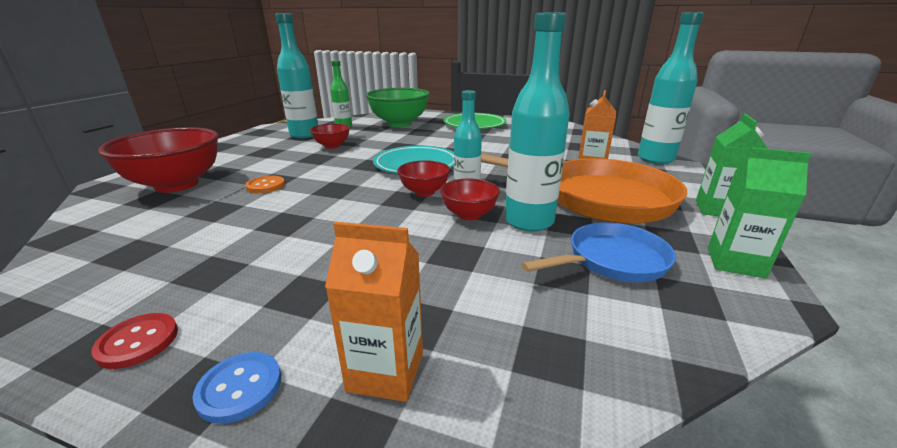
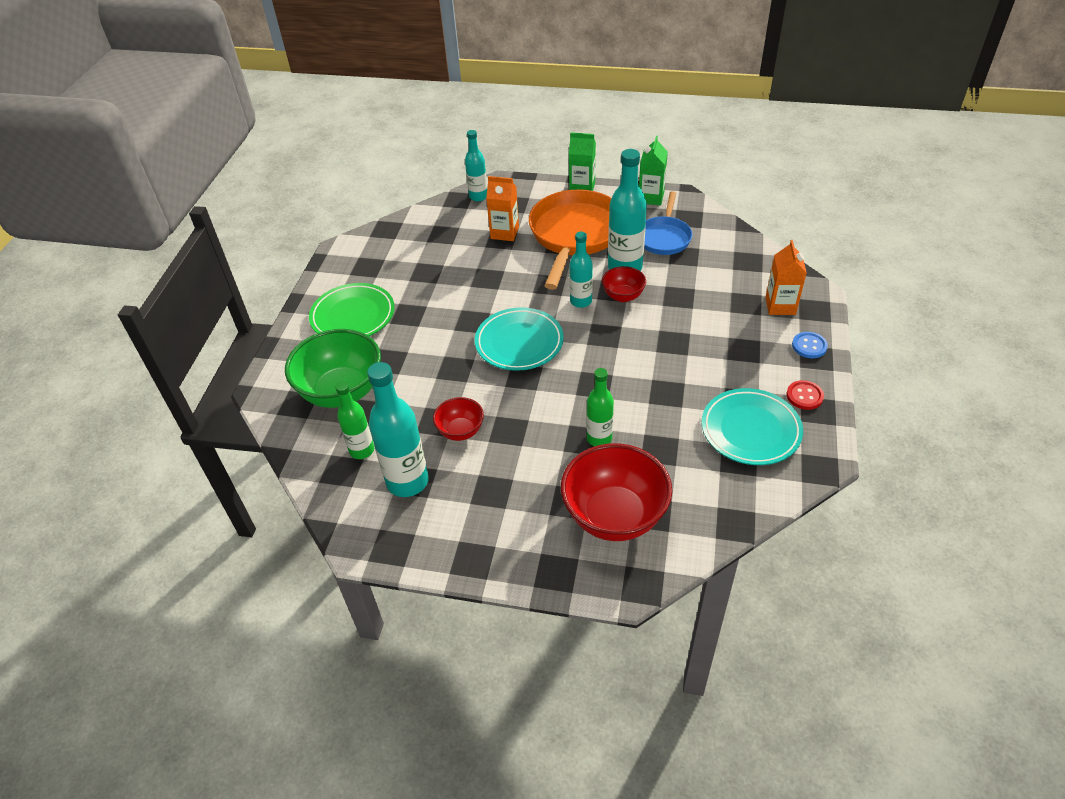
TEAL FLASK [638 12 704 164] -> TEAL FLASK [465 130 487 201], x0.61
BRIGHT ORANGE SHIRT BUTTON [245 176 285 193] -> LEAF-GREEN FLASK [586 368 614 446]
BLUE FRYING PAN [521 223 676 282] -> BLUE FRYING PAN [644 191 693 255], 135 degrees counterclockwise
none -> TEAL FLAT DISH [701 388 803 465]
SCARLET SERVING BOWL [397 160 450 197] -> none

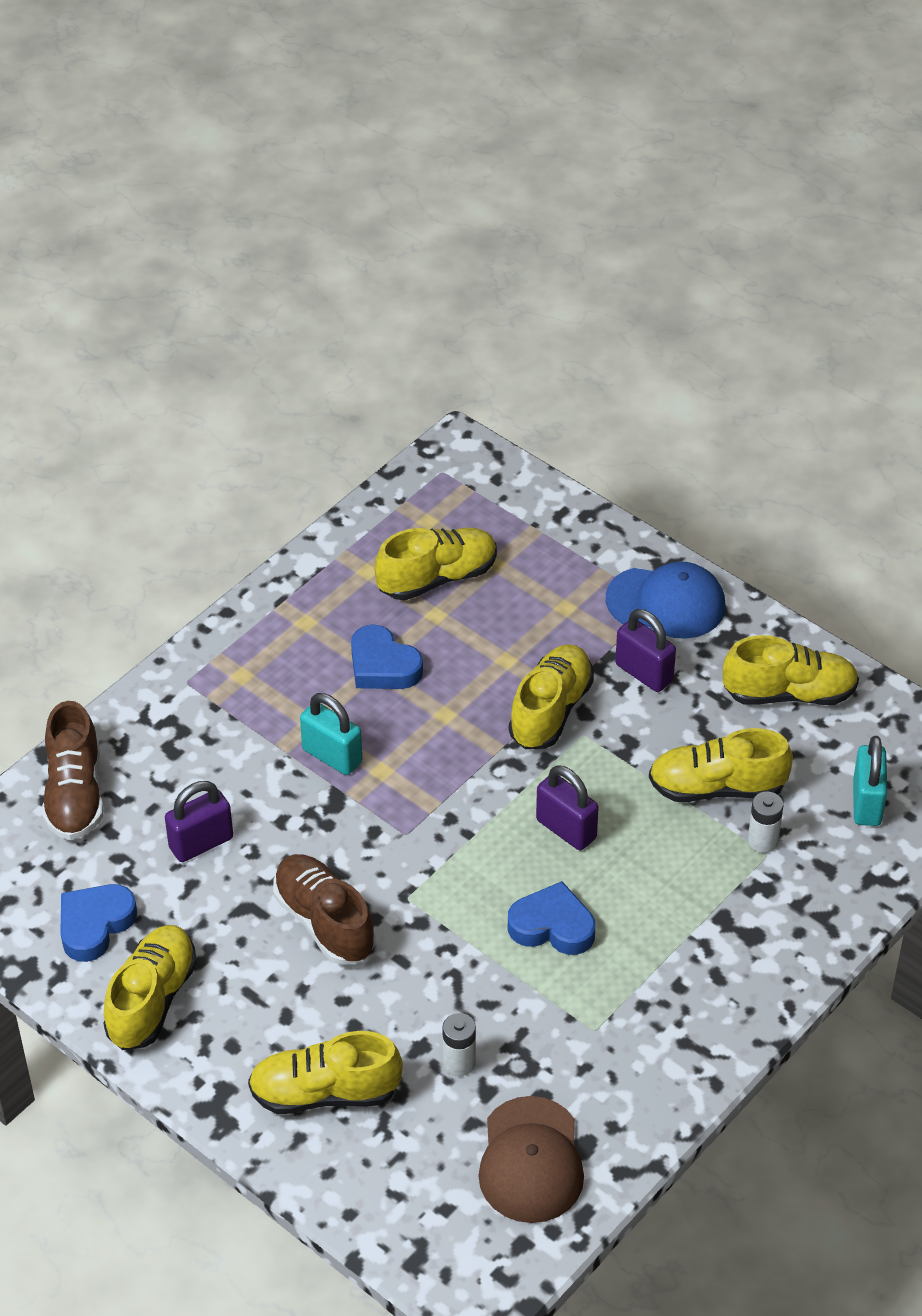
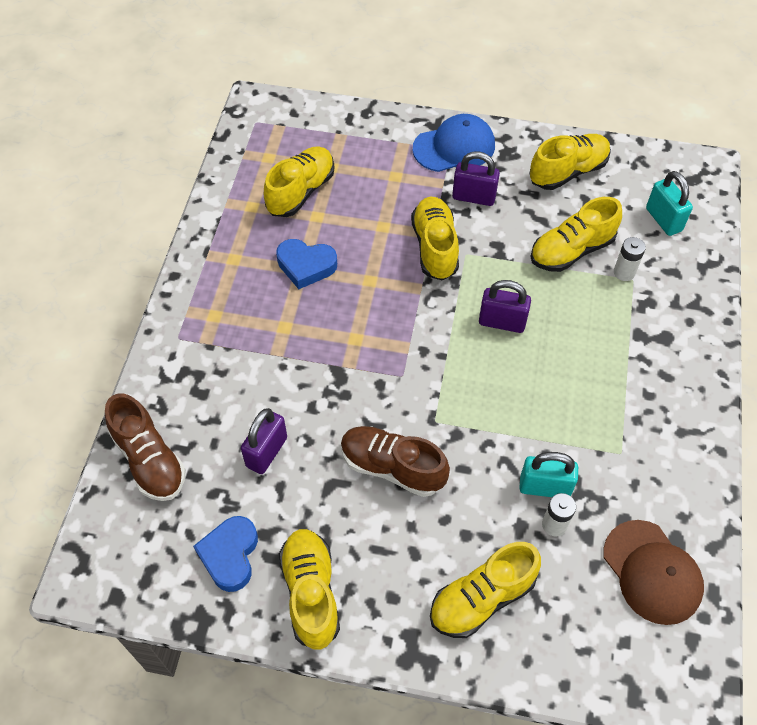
TEAL PADLOCK [300 693 362 775] -> TEAL PADLOCK [519 452 578 497], shifted
BLUE LOVE HEART [508 881 595 955] -> none

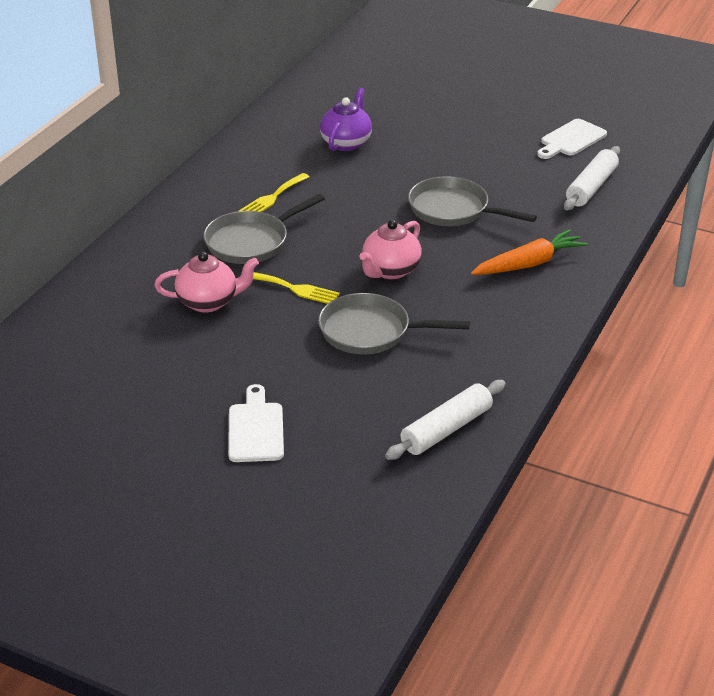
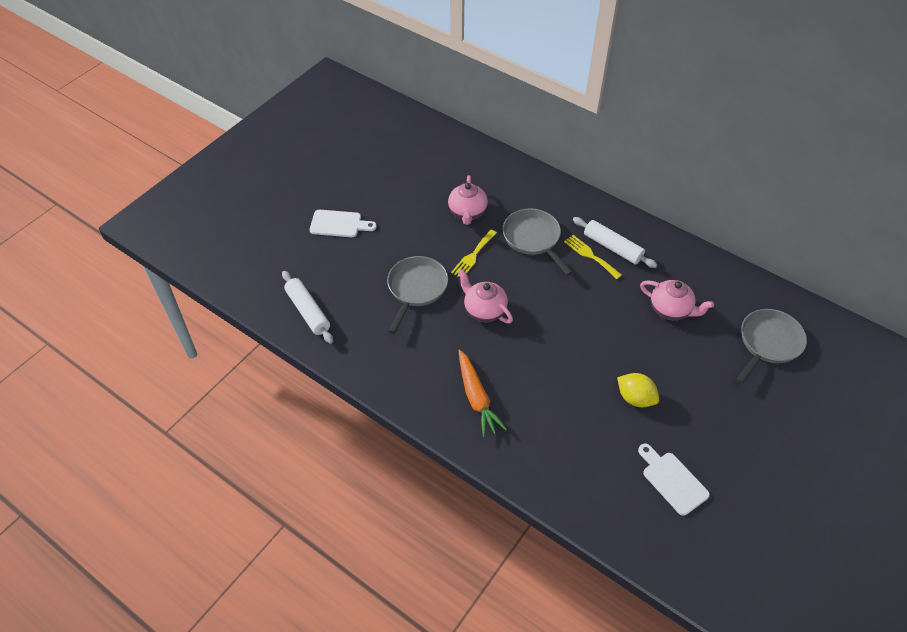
PURE WHITE DOUGH ROLLER [564 146 620 210] -> PURE WHITE DOUGH ROLLER [573 217 657 268], shifted
none -> YELLOW CITRUS FRUIT [617 373 659 407]
VIOLET TEAPOT [320 88 372 151] -> ROSY TEAPOT [640 280 714 320]
ASH-GREY FRYING PAN [408 176 537 226] -> ASH-GREY FRYING PAN [736 309 807 384], shifted

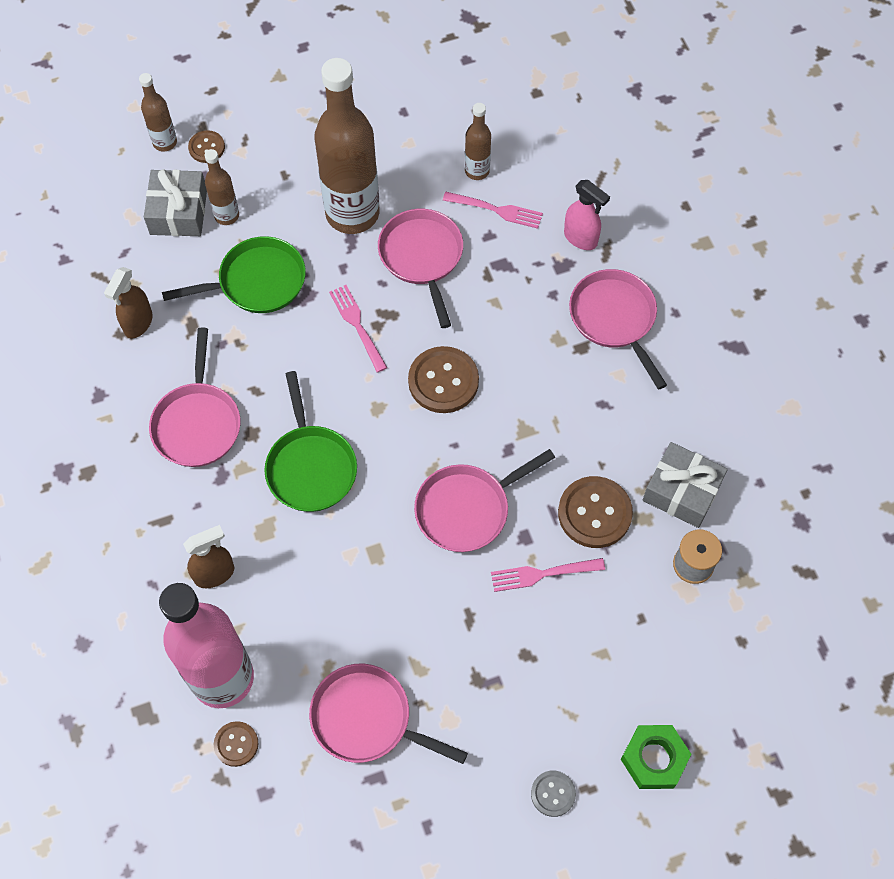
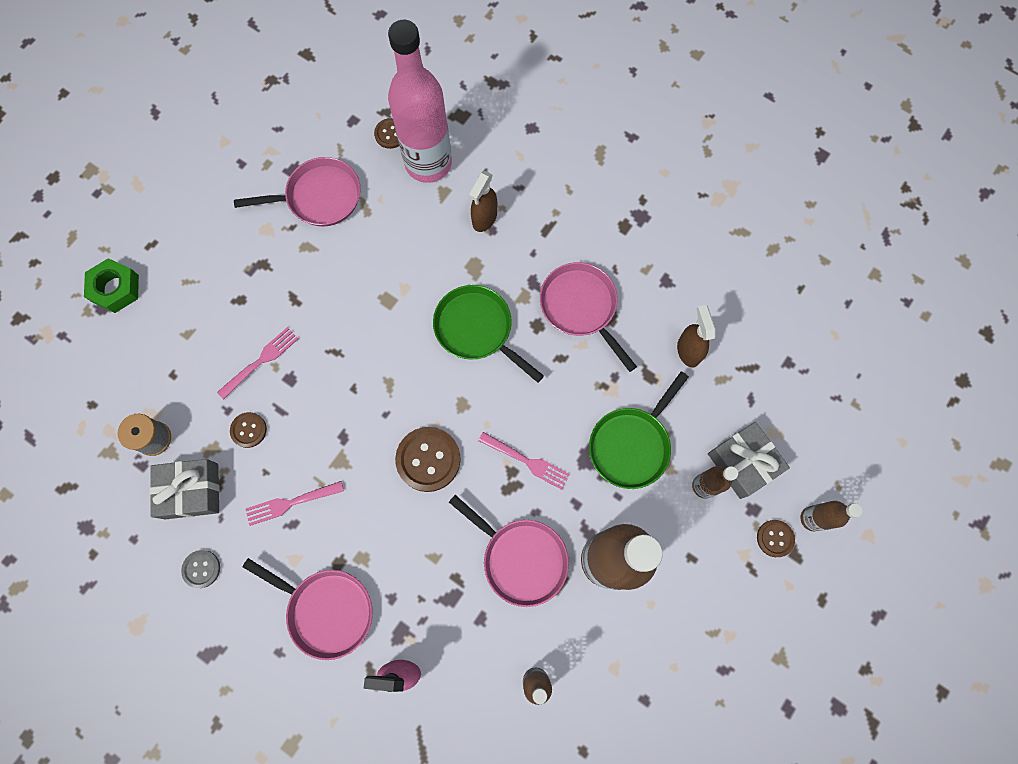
ASH-GREY SHIRT BUTTON [531 771 576 817] -> ASH-GREY SHIRT BUTTON [181 550 220 588], shifted
DARK BROWN SHIRT BUTTON [558 476 633 548] -> DARK BROWN SHIRT BUTTON [230 412 267 448], x0.56
ROSY TABLE FORK [443 192 543 229] -> ROSY TABLE FORK [245 481 344 526], shifted
ROSY FRYING PAN [414 449 555 552] -> none

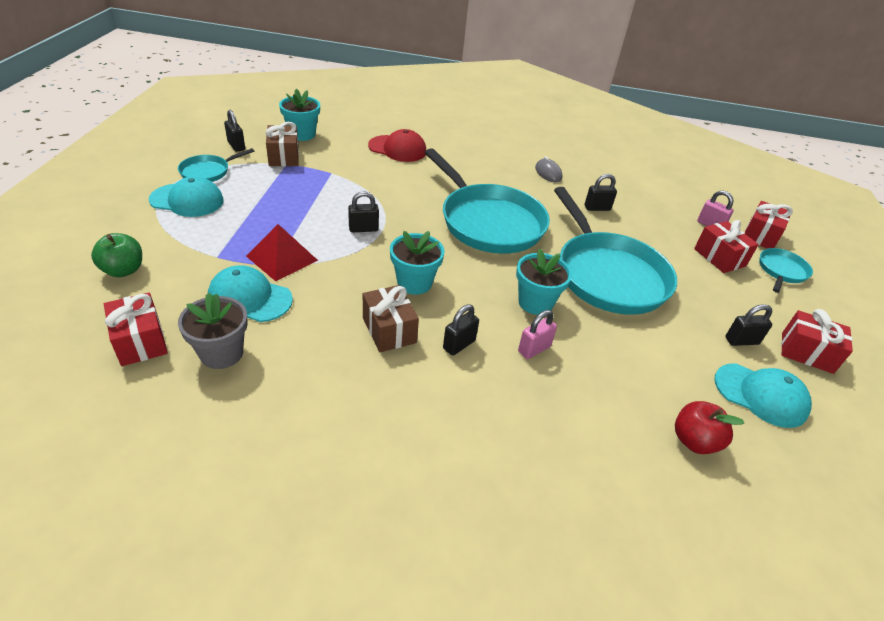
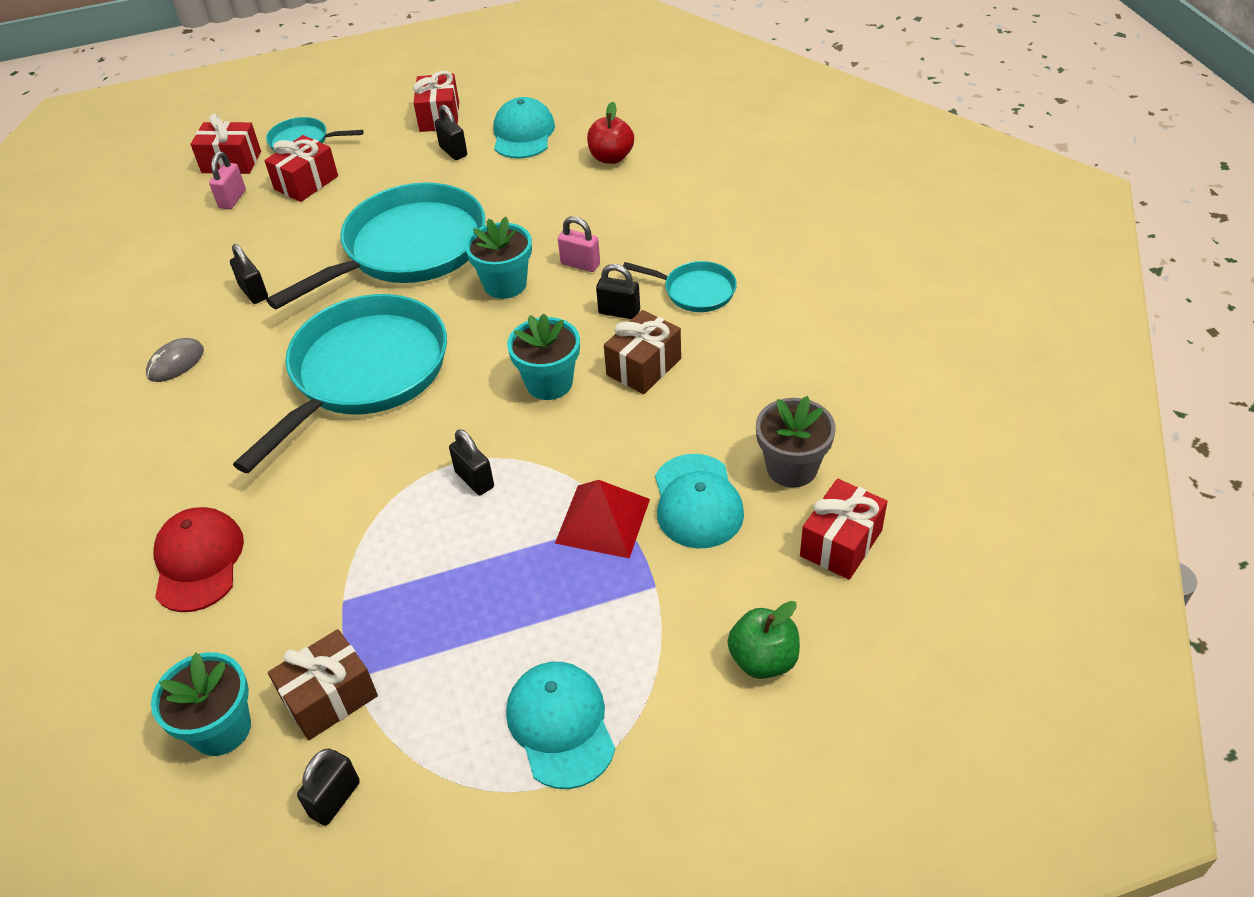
TEAL FRYING PAN [178 148 254 182] -> TEAL FRYING PAN [623 261 737 312], shifted

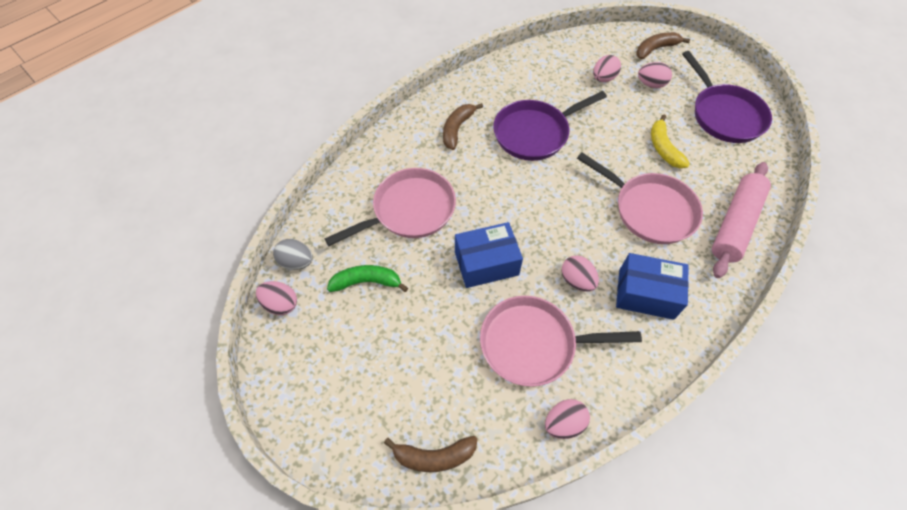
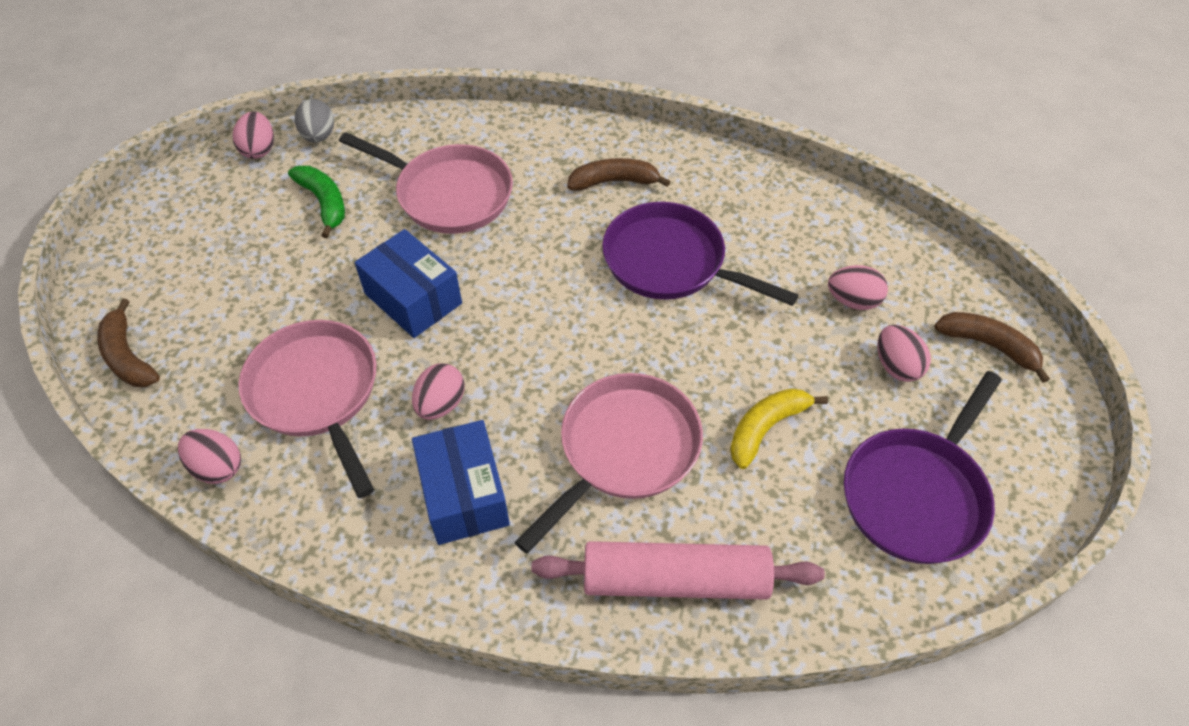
ROSY FRYING PAN [577 152 703 244] -> ROSY FRYING PAN [514 373 703 553], 150 degrees counterclockwise

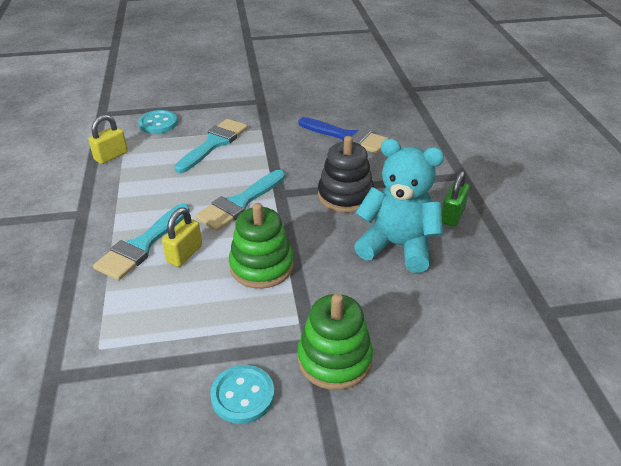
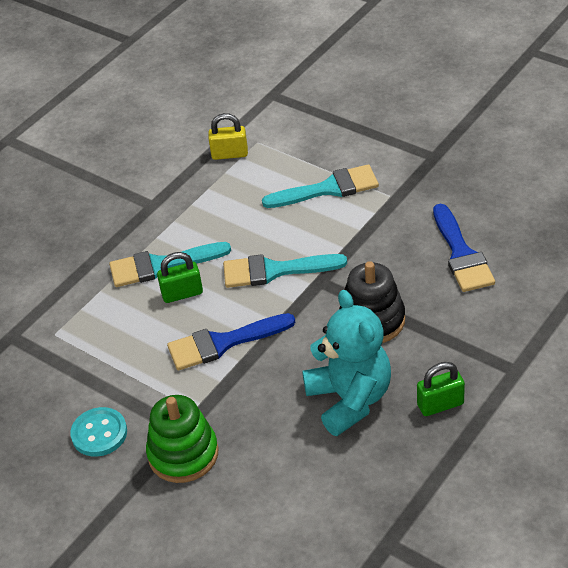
YELLOW PADLOCK [162 207 202 267] -> LEAF-GREEN PADLOCK [157 252 203 303]
LEAF-GREEN STACKING RINGS [229 203 294 289] -> BLUE BRUSH [167 313 295 371]
TEAL SHIRT BUTTON [138 110 178 134] -> none

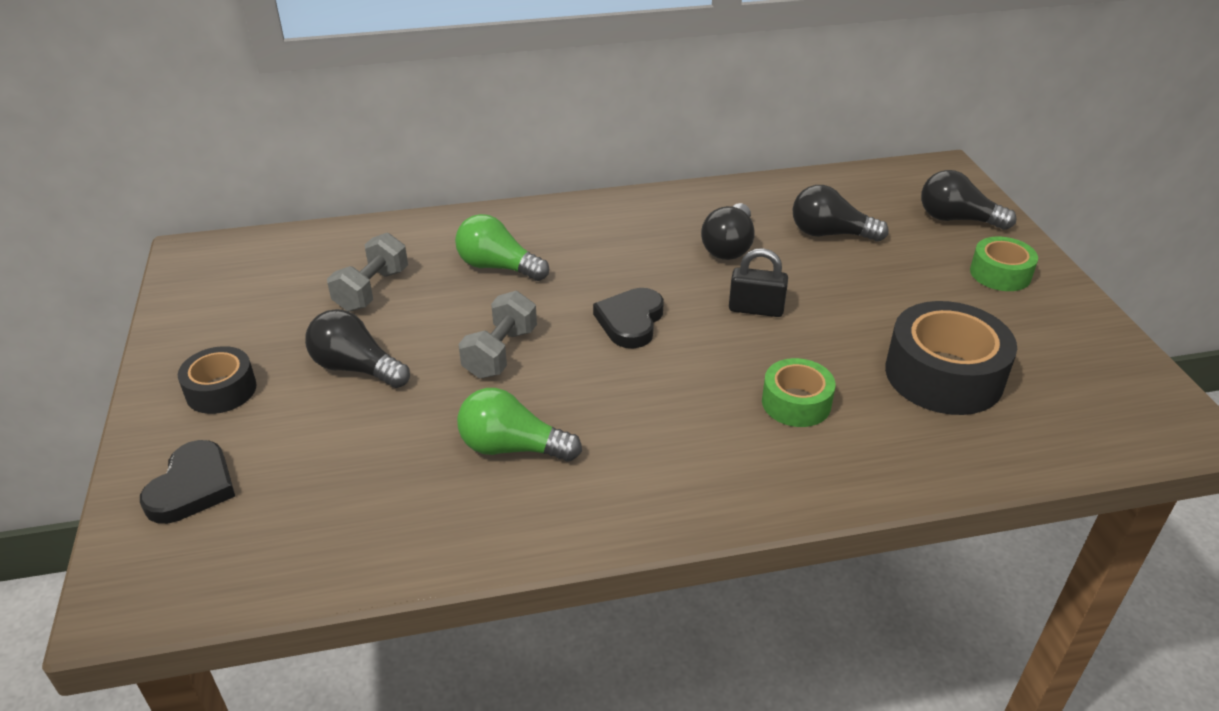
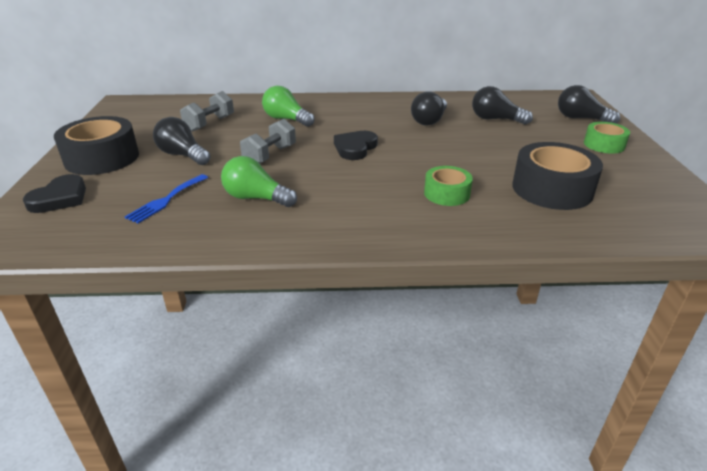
JET-BLACK TAPE [178 346 257 414] -> JET-BLACK TAPE [54 116 139 175], x1.73
none -> BLUE TABLE FORK [125 174 208 223]
JET-BLACK PADLOCK [729 248 788 317] -> none

